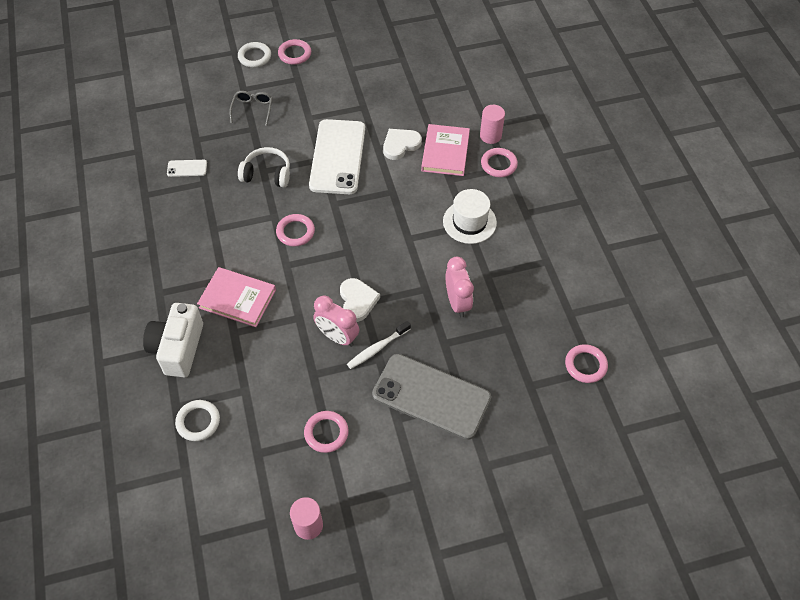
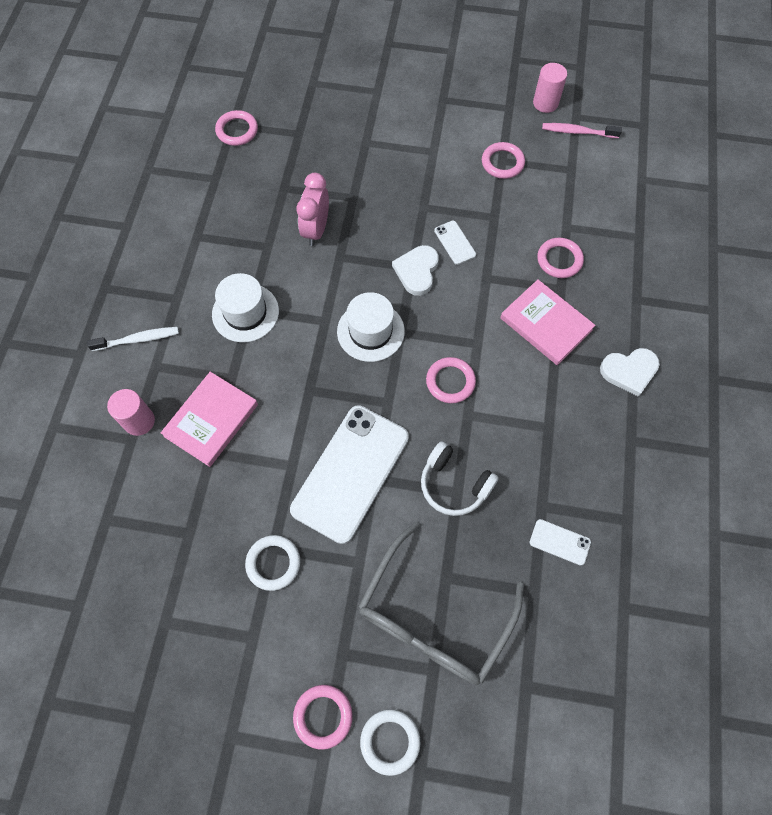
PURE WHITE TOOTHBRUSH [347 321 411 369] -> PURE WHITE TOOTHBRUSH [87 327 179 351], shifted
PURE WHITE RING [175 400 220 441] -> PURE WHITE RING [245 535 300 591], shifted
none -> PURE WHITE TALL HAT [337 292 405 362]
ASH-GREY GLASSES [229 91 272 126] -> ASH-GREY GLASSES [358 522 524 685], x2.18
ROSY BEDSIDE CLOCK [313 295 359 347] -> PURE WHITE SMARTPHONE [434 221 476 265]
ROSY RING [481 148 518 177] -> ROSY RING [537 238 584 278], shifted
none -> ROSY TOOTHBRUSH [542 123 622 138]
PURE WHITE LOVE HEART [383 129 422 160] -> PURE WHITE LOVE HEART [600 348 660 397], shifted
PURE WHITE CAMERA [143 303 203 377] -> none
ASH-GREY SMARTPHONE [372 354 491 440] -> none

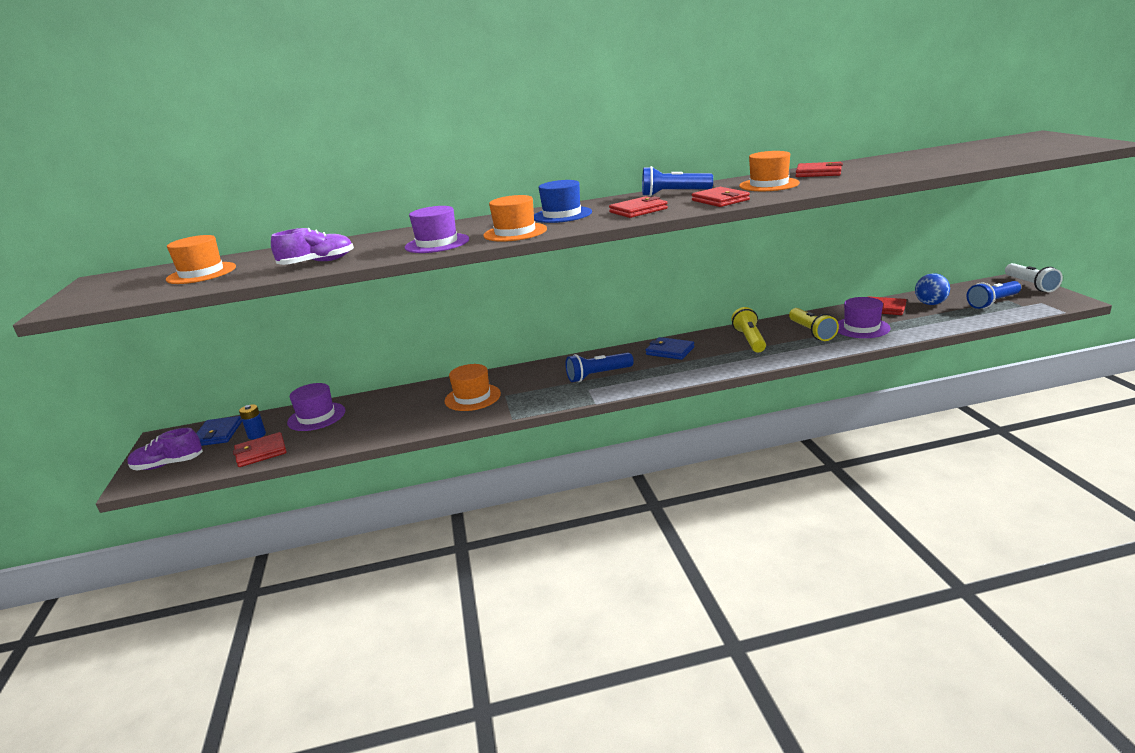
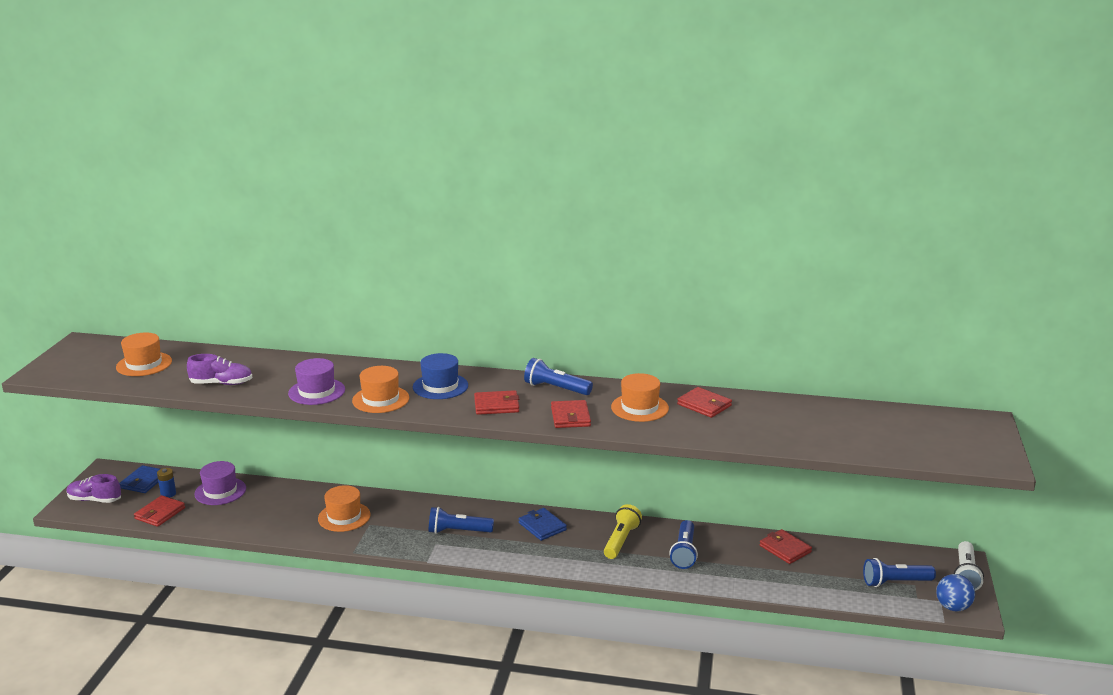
SCARLET BILLFOLD [233 432 286 467] -> SCARLET BILLFOLD [134 495 185 527], 60 degrees counterclockwise
YELLOW FLASHLIGHT [789 308 839 341] -> BLUE FLASHLIGHT [669 520 698 569]
BLUE BALL [915 273 950 305] -> BLUE BALL [936 574 975 611], shifted
VIOLET TALL HAT [838 297 890 338] -> none

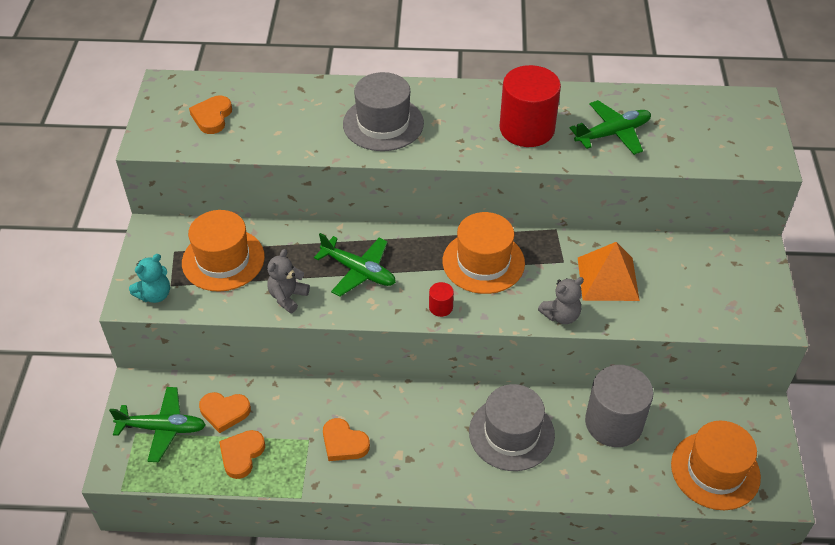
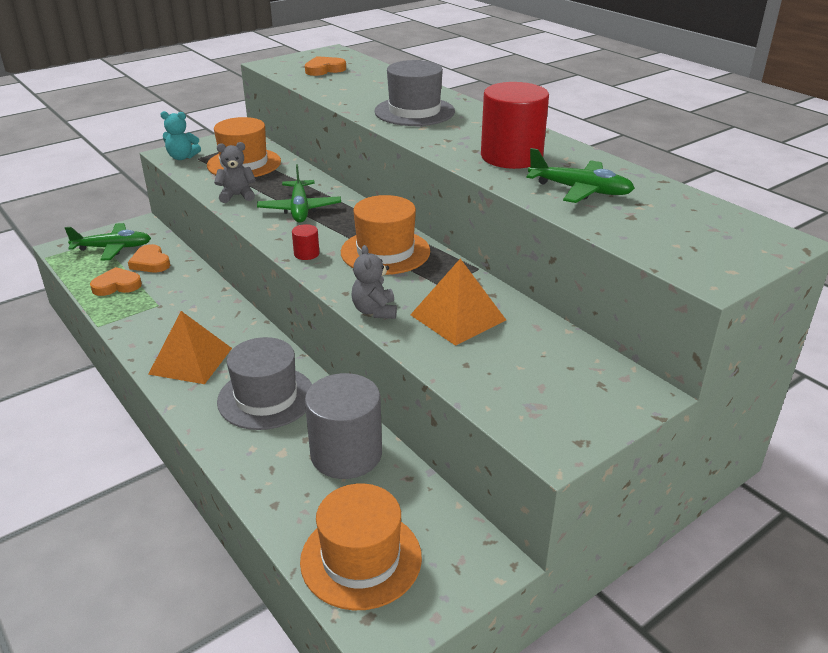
LEAF-GREEN TOY PLANE [109 387 206 462] -> LEAF-GREEN TOY PLANE [65 223 151 261], 60 degrees counterclockwise
none -> BRIGHT ORANGE SOLID PYRAMID [148 311 232 384]
ASH-GREY STUFFED BEAR [538 277 584 324] -> ASH-GREY STUFFED BEAR [351 245 397 319], 60 degrees clockwise
BRIGHT ORANGE LOVE HEART [323 418 370 461] -> none

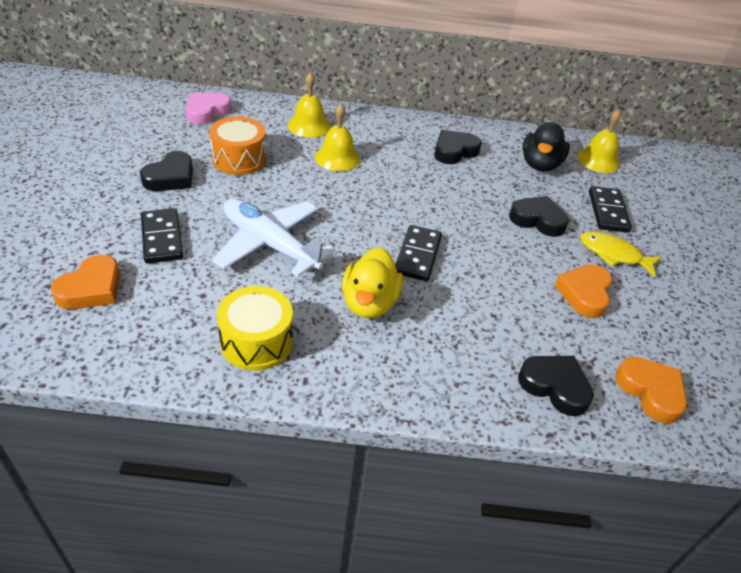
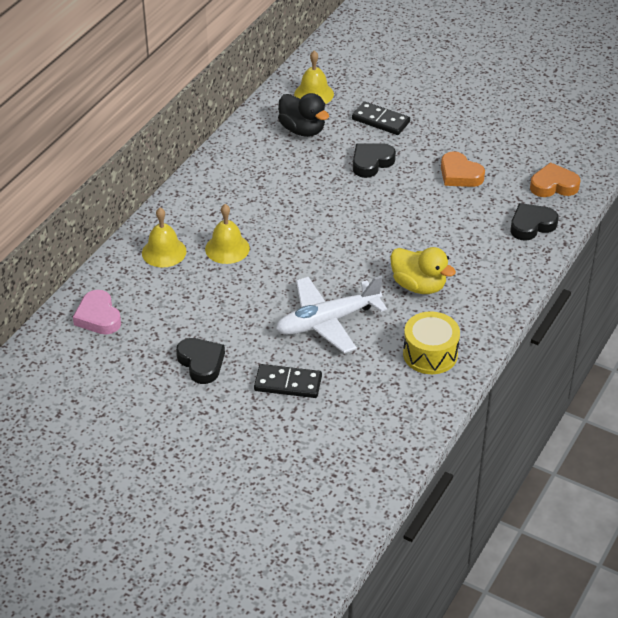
BRIGHT ORANGE LOVE HEART [51 255 120 309] -> none
BRIGHT ORANGE SNARE DRUM [209 116 266 175] -> none
JET-BLACK DOMINO PIECE [395 225 442 281] -> none
JET-BLACK LOVE HEART [435 130 482 164] -> none
YELLOW FISH FIGURE [580 231 662 277] -> none

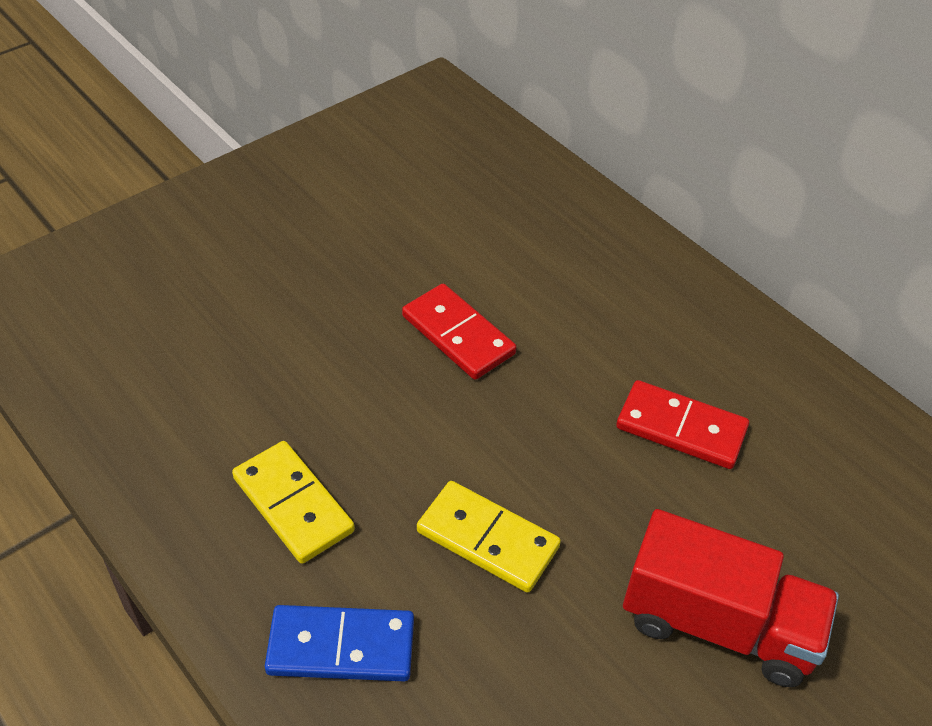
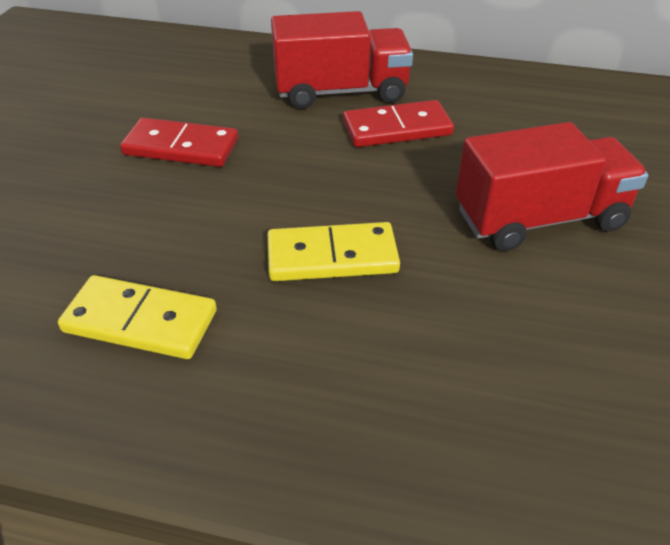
none -> SCARLET TRUCK [271 11 413 109]
BLUE DOMINO PIECE [265 605 414 682] -> none

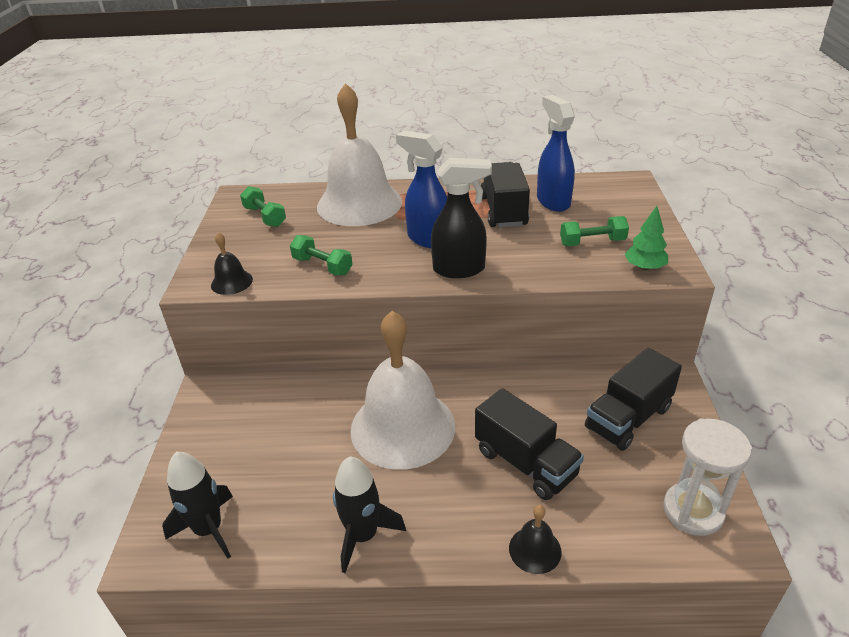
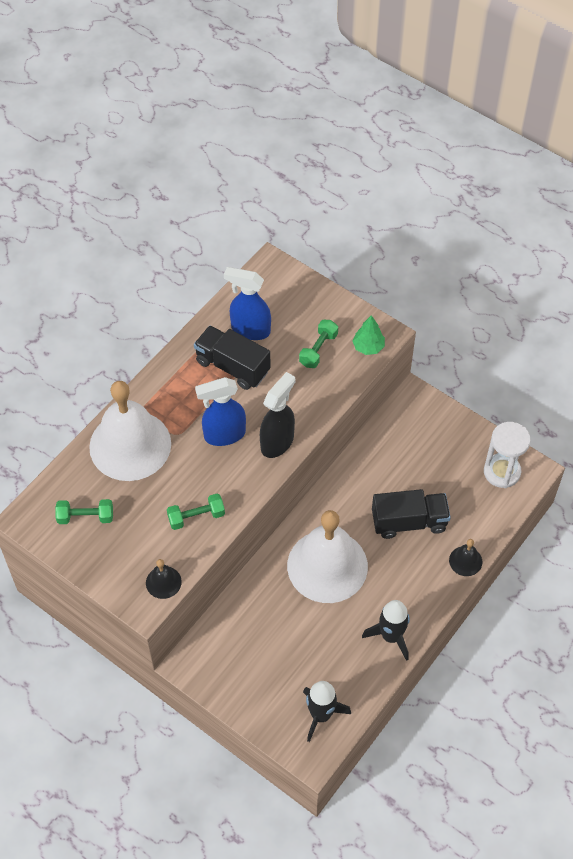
JET-BLACK TRUCK [585 348 682 451] -> none

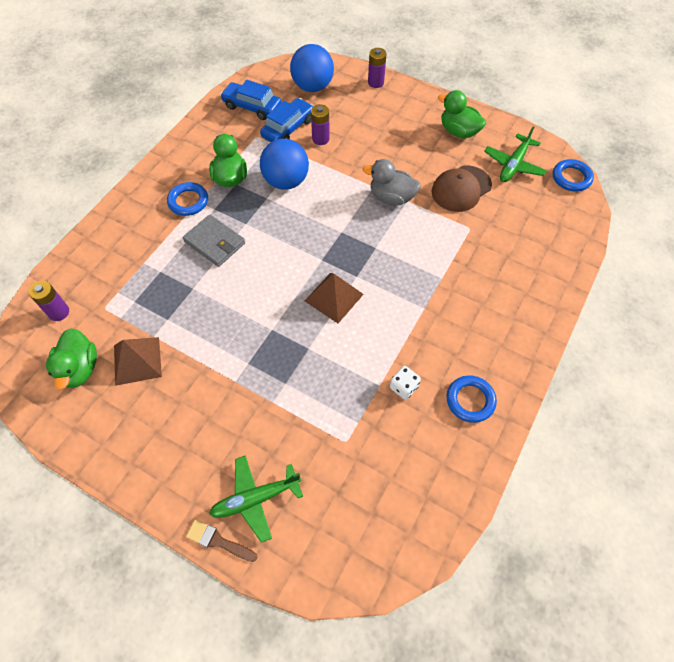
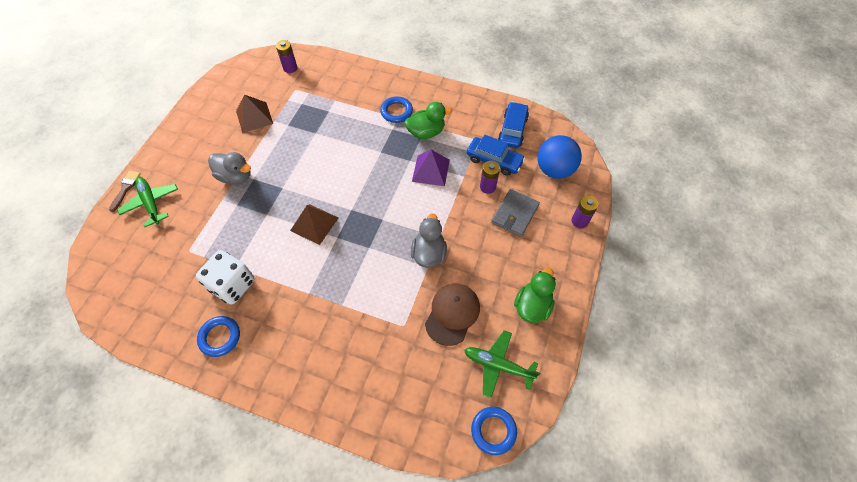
PURE WHITE DICE [390 366 421 400] -> PURE WHITE DICE [196 250 255 305], x1.98
none -> ASH-GREY RUBBER DUCK [208 152 251 184]
BLUE BALL [260 139 309 190] -> VIOLET SOLID PYRAMID [412 150 450 186]
DARK BROWN PEAKED CAP [432 165 492 212] -> DARK BROWN PEAKED CAP [425 284 480 346], 75 degrees clockwise
ASH-GREY BILLFOLD [183 214 245 267] -> ASH-GREY BILLFOLD [491 189 540 237], shifted
LEAF-GREEN RUBBER DUCK [46 328 97 389] -> none

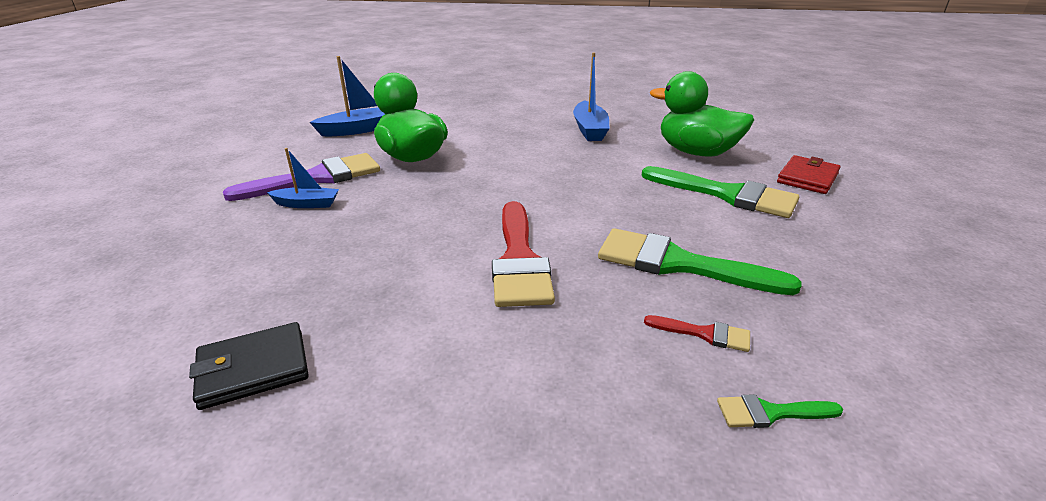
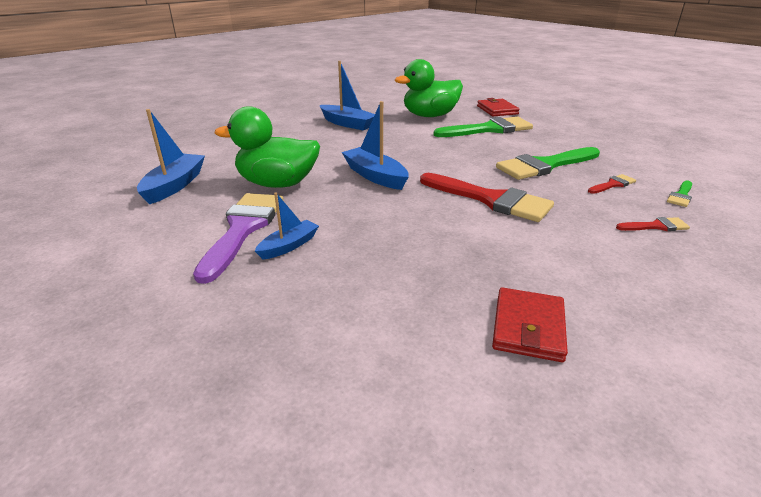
none -> BLUE TOY BOAT [342 101 409 190]
JET-BLACK BILLFOLD [189 322 309 410] -> SCARLET BILLFOLD [492 287 568 362]
none -> SCARLET BRUSH [616 217 690 231]

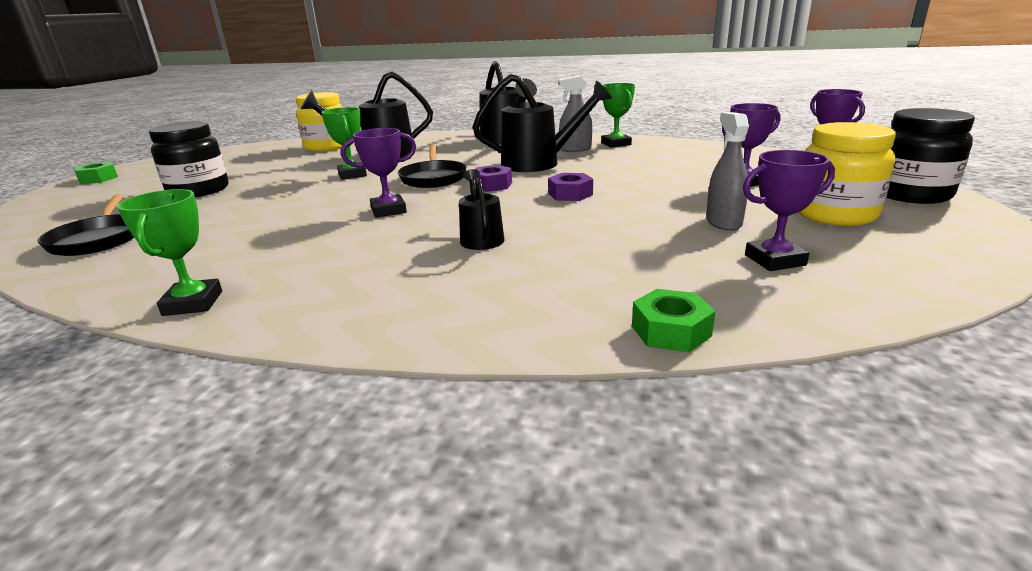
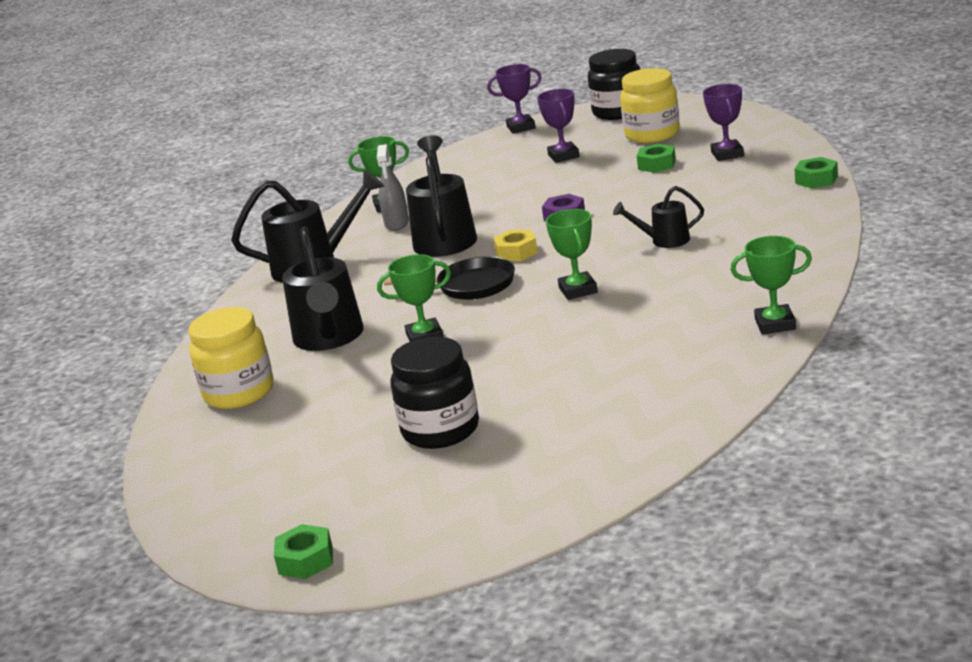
VIOLET NUT [475 165 512 192] -> YELLOW NUT [493 230 538 261]
VIOLET TROPHY [341 128 416 218] -> LEAF-GREEN TROPHY [546 209 598 300]
ASH-GREY SPRAYER [706 112 749 231] -> LEAF-GREEN NUT [637 144 676 173]
JET-BLACK FRYING PAN [37 194 134 256] -> none

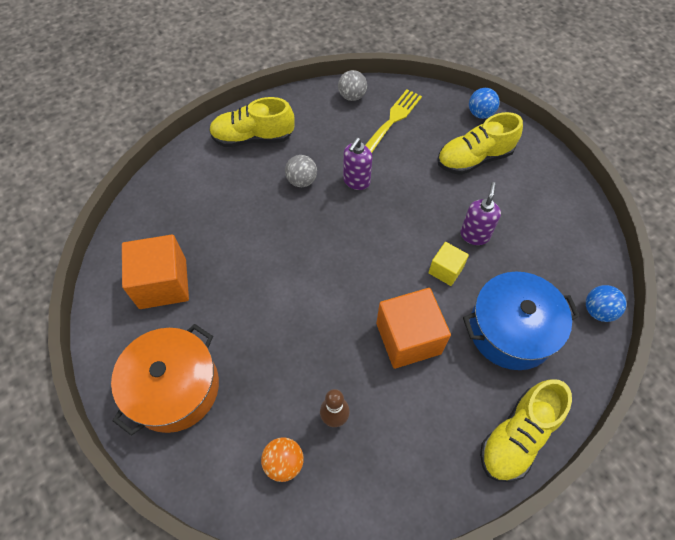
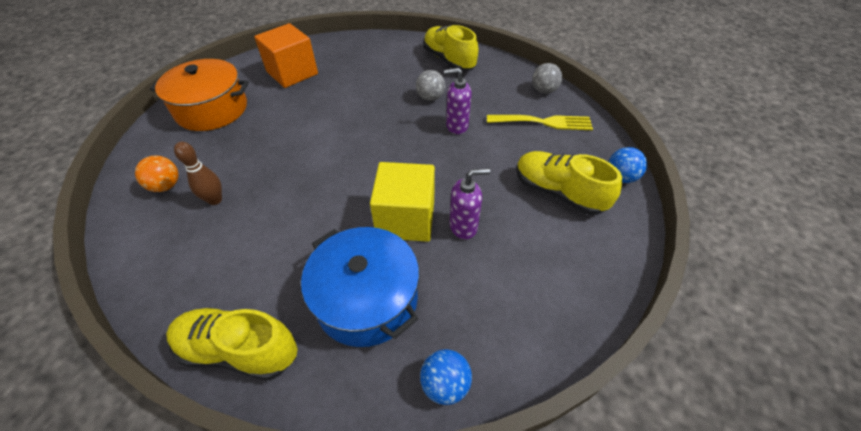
YELLOW CUBE [428 242 469 286] -> YELLOW CUBE [370 162 435 242], x1.83
BRIGHT ORANGE CUBE [376 288 451 369] -> none

